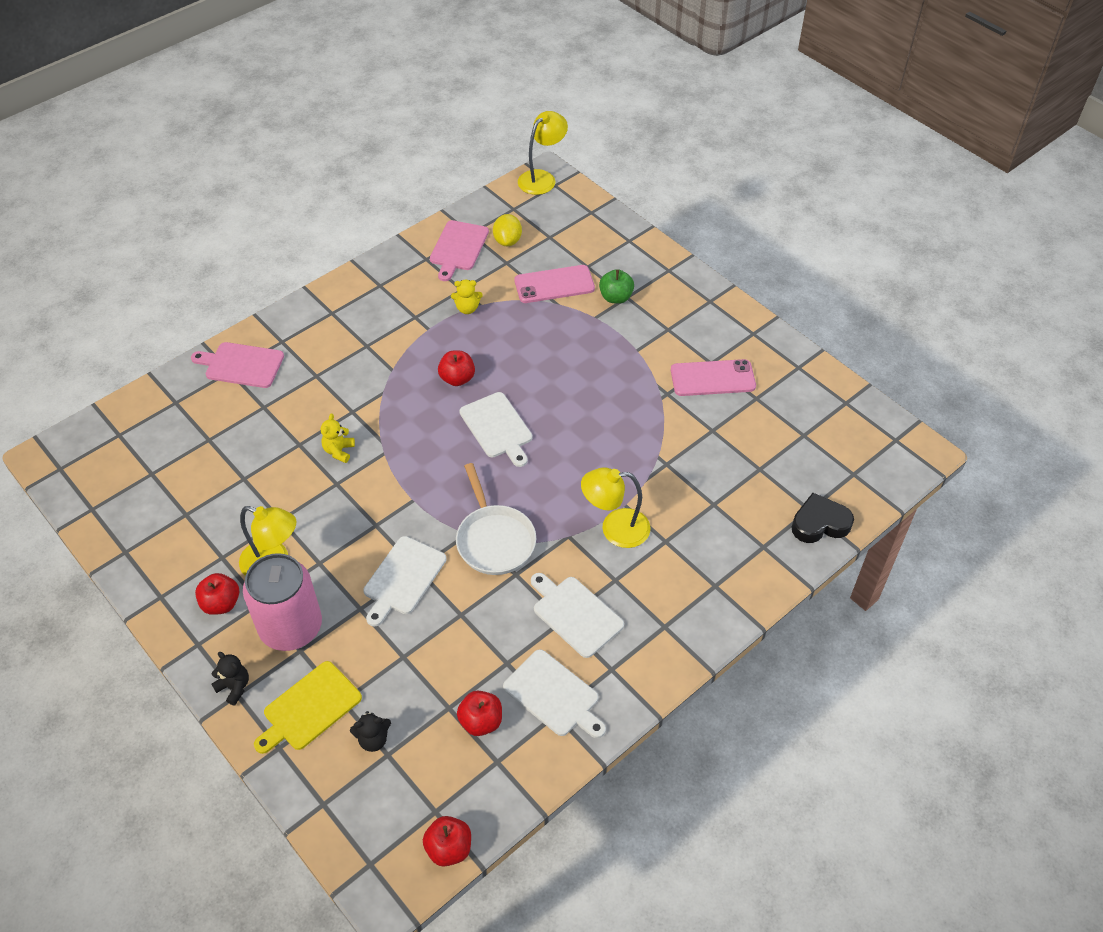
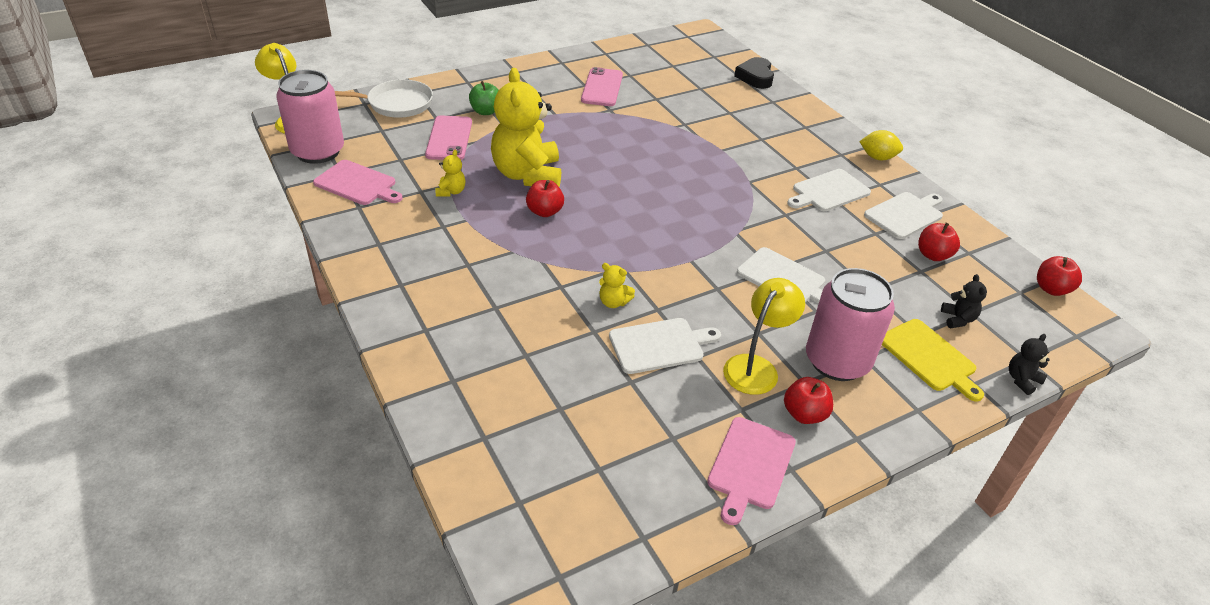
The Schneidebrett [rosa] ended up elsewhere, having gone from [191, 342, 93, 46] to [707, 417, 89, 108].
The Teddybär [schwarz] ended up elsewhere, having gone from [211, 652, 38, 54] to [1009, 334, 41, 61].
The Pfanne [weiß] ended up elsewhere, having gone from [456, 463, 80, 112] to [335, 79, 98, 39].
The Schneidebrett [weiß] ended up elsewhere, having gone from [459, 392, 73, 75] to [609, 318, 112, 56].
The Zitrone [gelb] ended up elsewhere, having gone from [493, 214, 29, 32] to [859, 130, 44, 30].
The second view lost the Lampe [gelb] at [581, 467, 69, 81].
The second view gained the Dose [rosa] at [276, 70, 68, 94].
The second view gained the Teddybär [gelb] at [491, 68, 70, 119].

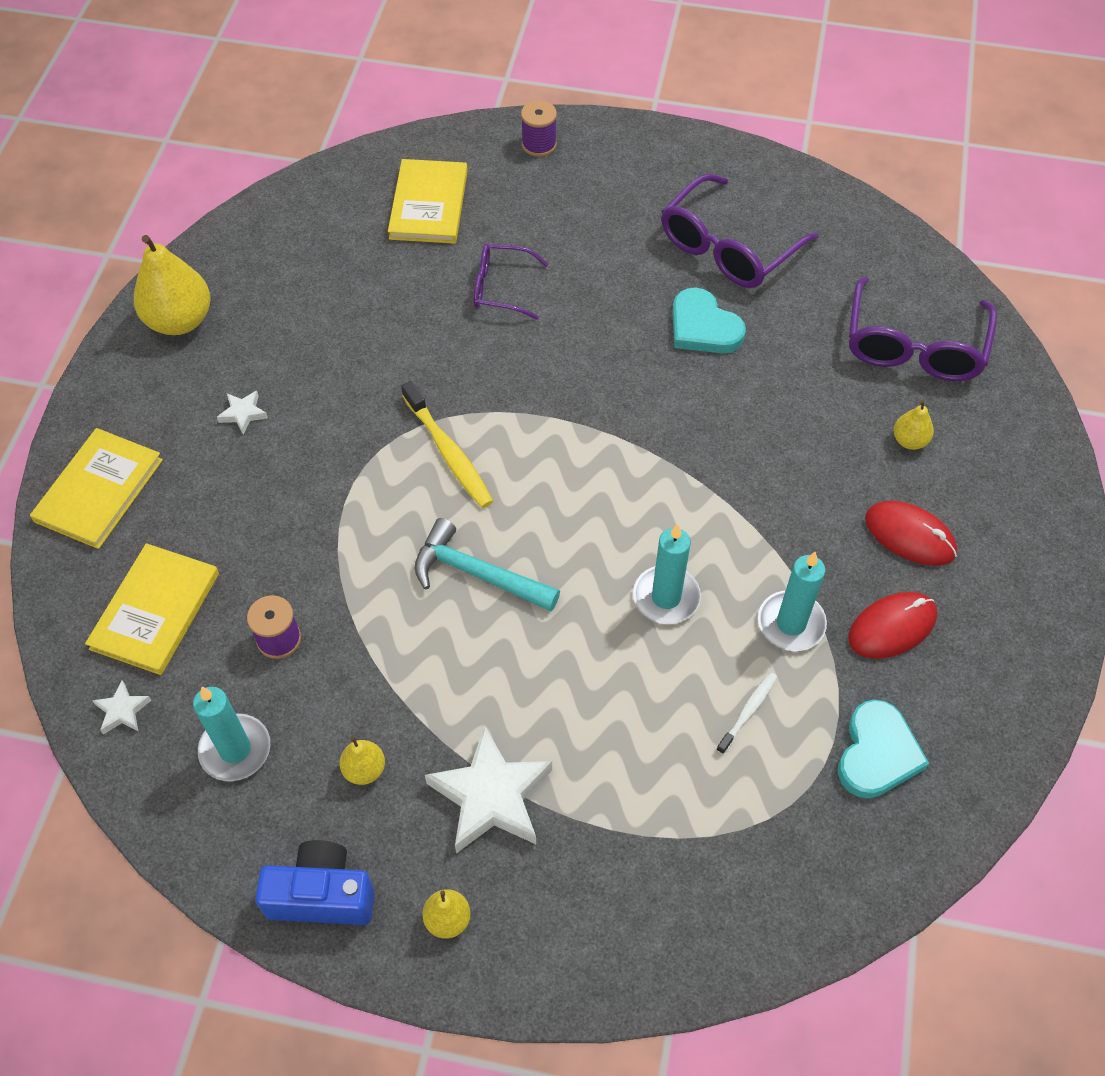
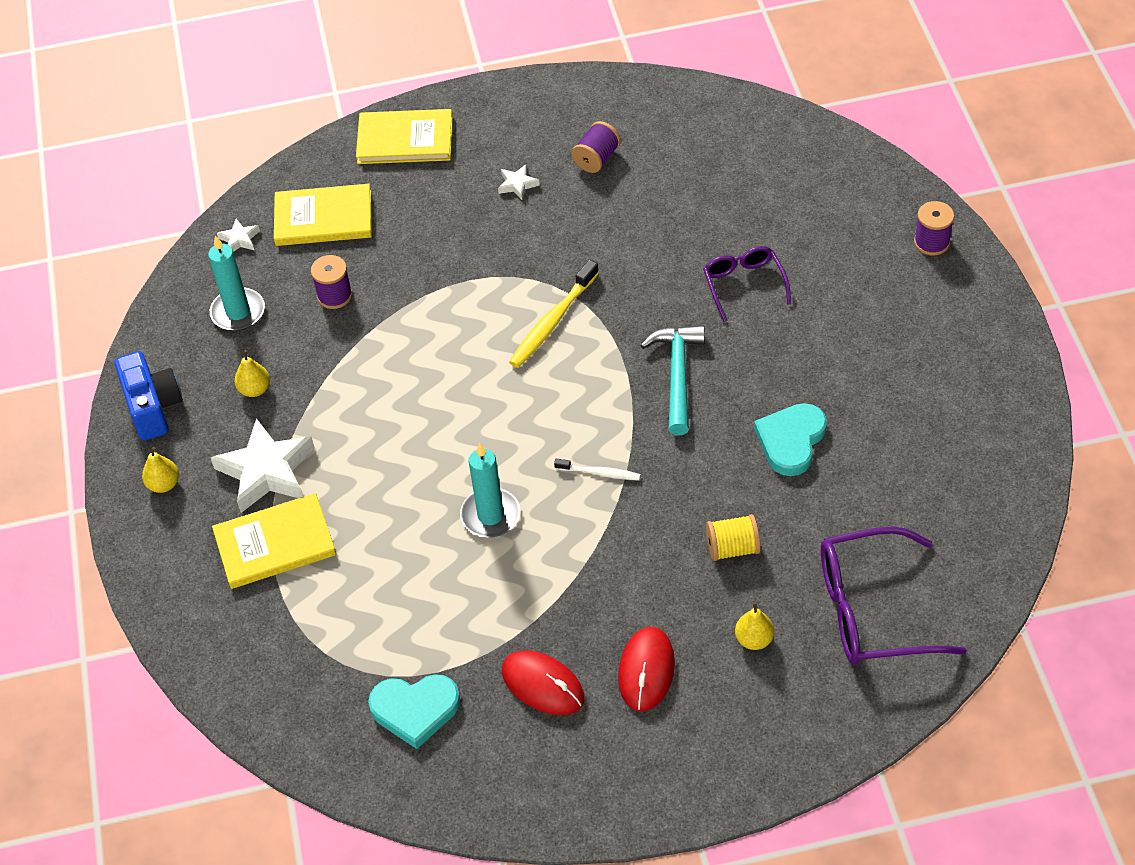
The second view lost the Birne [gelb] at [134, 235, 77, 100].
The Buch [gelb] ended up elsewhere, having gone from [388, 159, 80, 85] to [212, 493, 124, 96].
The Hammer [türkis] ended up elsewhere, having gone from [415, 518, 145, 94] to [641, 325, 64, 110].
The second view lost the Brille [lila] at [661, 174, 158, 114].
The Zahnbürste [weiß] ended up elsewhere, having gone from [716, 672, 61, 82] to [554, 459, 86, 21].
The second view lost the Kerze [türkis] at [758, 552, 69, 99].
The second view gained the Garnrolle [lila] at [572, 121, 49, 52].
The second view gained the Garnrolle [gelb] at [706, 514, 54, 47].

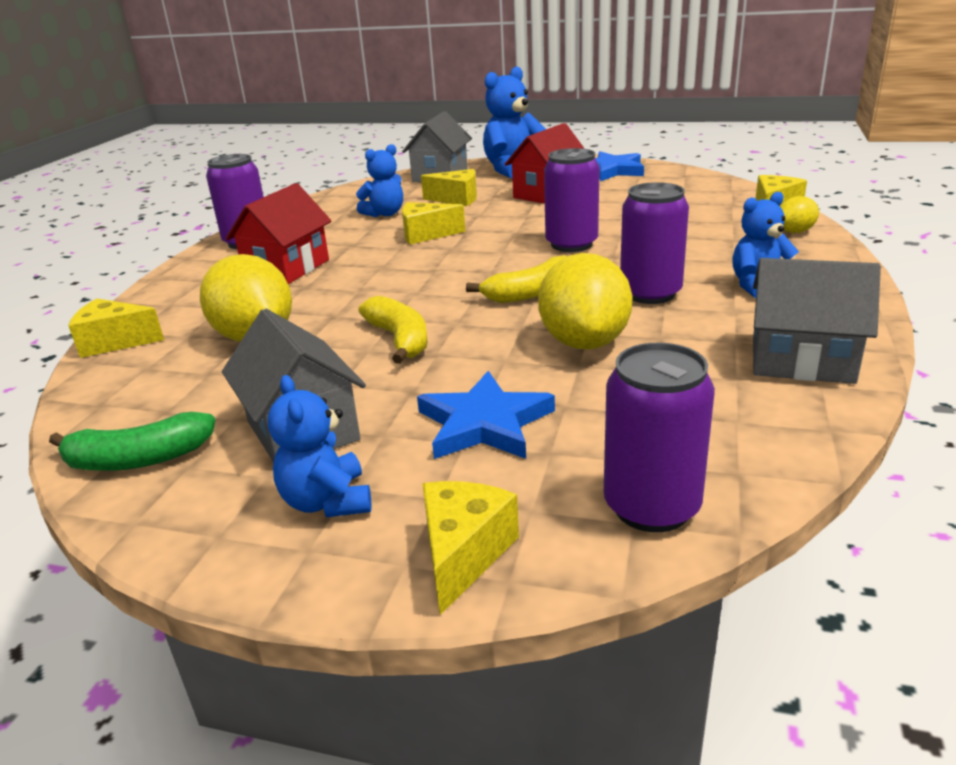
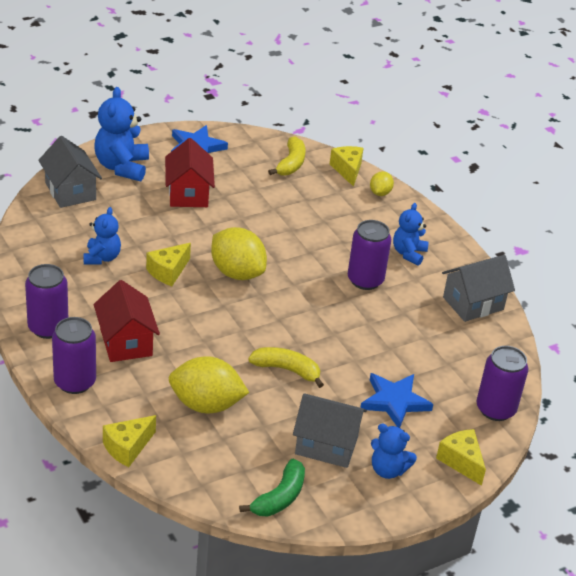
The second view lost the Käse [gelb] at [421, 169, 56, 37].
The Banane [gelb] ended up elsewhere, having gone from [466, 255, 101, 48] to [268, 136, 37, 40].
The Zitrone [gelb] ended up elsewhere, having gone from [538, 253, 95, 97] to [211, 227, 56, 53].
The Dose [lila] ended up elsewhere, having gone from [544, 148, 55, 104] to [52, 317, 44, 77].

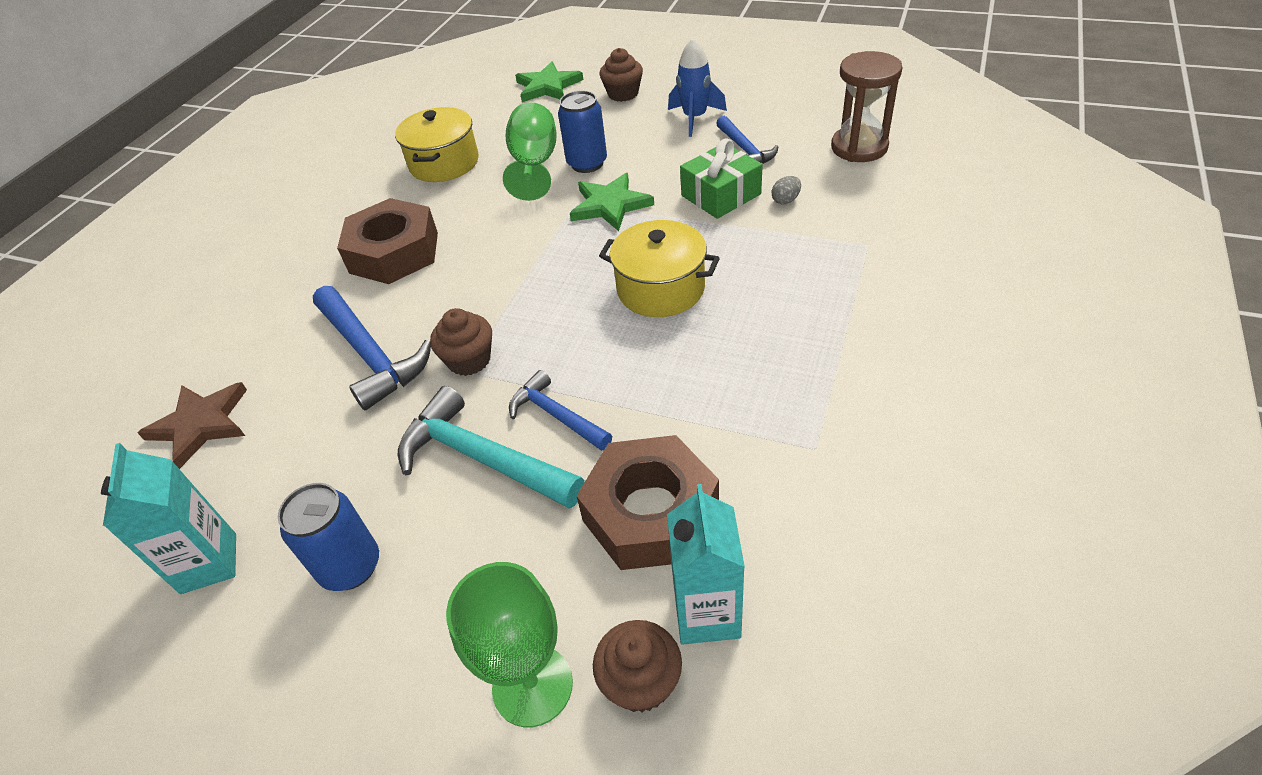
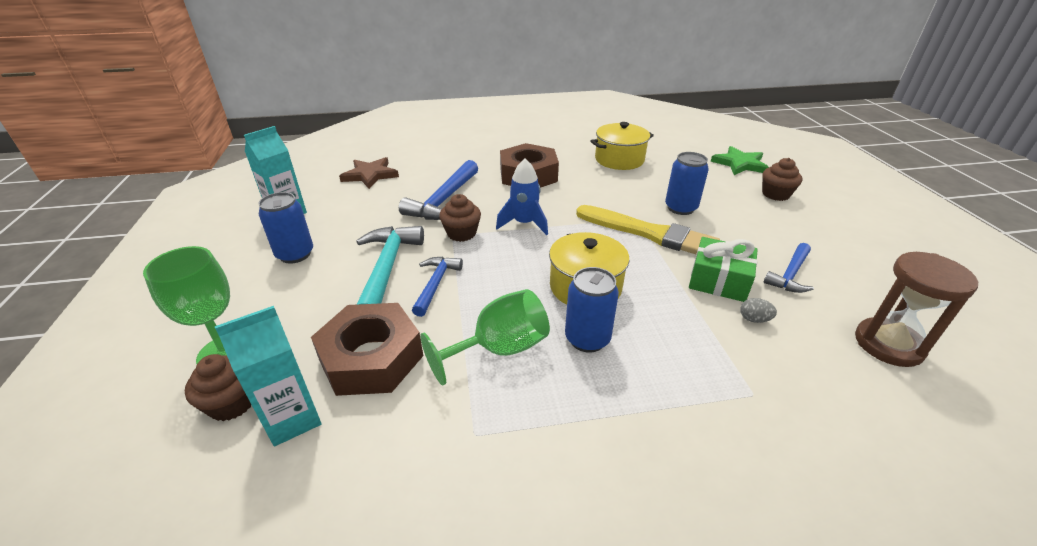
The Kelch [grün] ended up elsewhere, having gone from [503, 102, 54, 99] to [420, 289, 130, 97].
Where the Stern [grün] stood at [570, 173, 84, 58], the Pinsel [gelb] came to stand at [576, 205, 144, 49].
The Rakete [blau] ended up elsewhere, having gone from [668, 38, 59, 99] to [496, 159, 52, 76].
The second view gained the Dose [blau] at [565, 267, 54, 86].

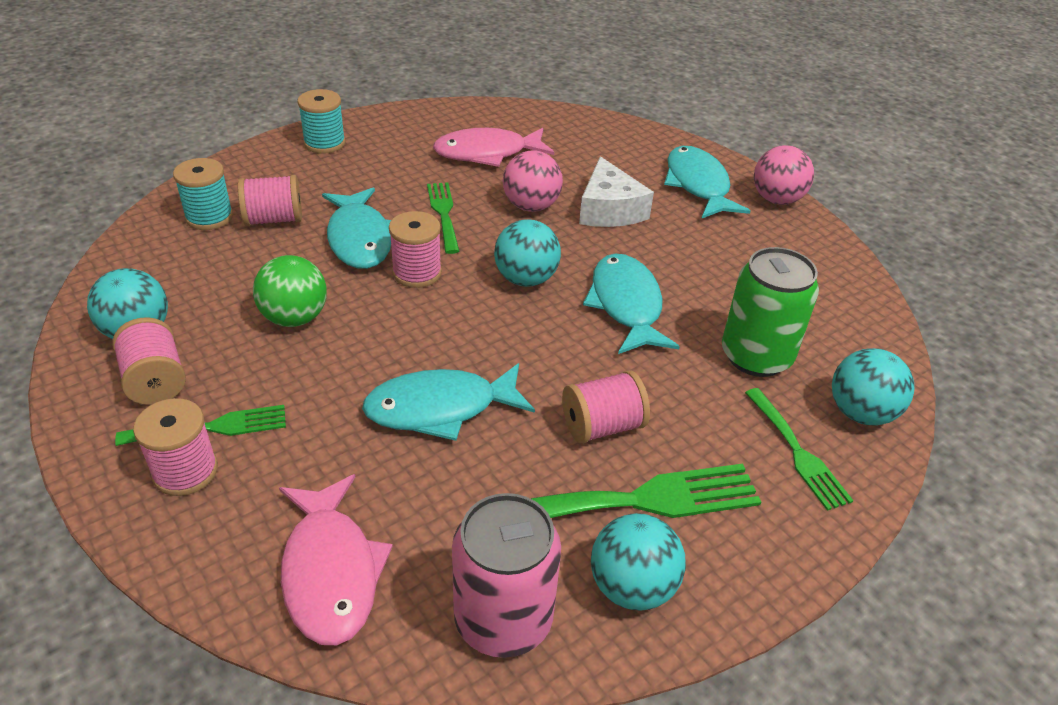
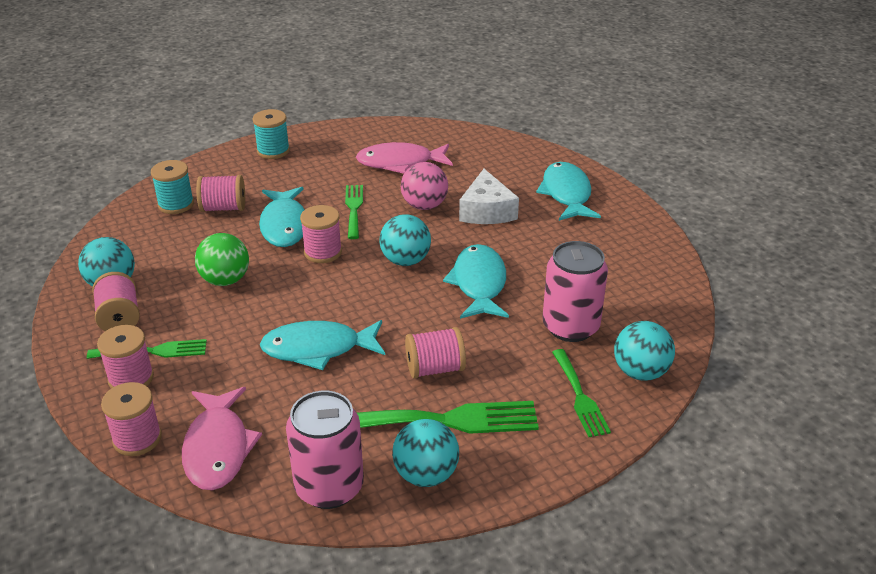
What was the Dose [grün] at [722, 247, 97, 130] turned into the Dose [rosa] at [542, 241, 66, 101].
The second view lost the Ball [rosa] at [754, 145, 60, 60].
The second view gained the Garnrolle [rosa] at [101, 382, 61, 74].

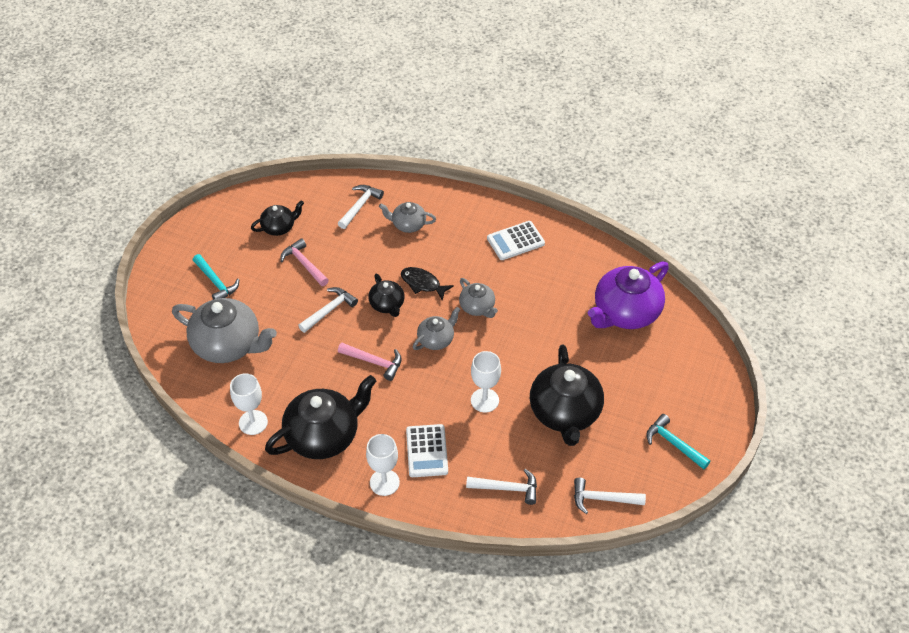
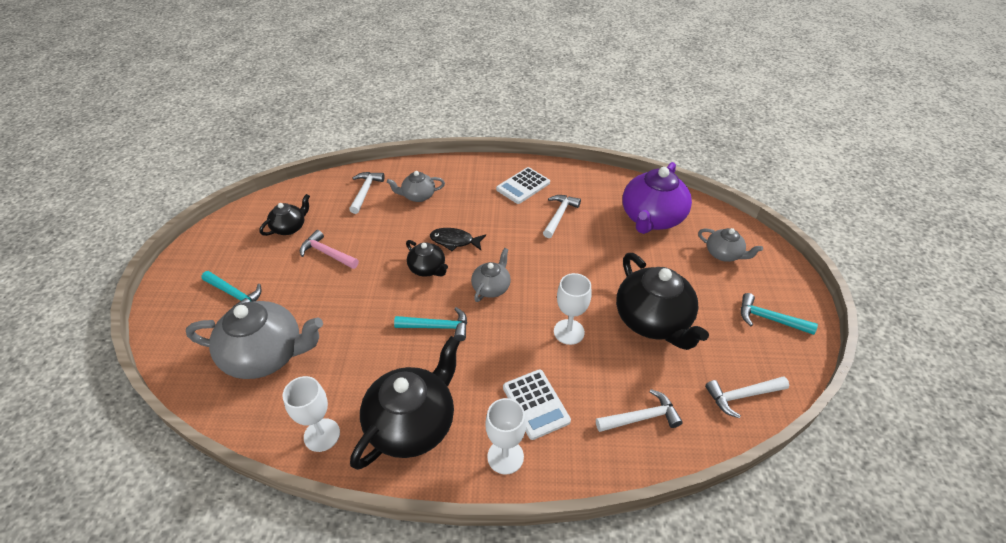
The Hammer [weiß] ended up elsewhere, having gone from [298, 287, 60, 46] to [543, 195, 38, 43].
What was the Hammer [rosa] at [338, 343, 64, 38] turned into the Hammer [türkis] at [394, 307, 73, 34].
The Teekanne [grau] ended up elsewhere, having gone from [459, 278, 39, 40] to [698, 228, 65, 34].

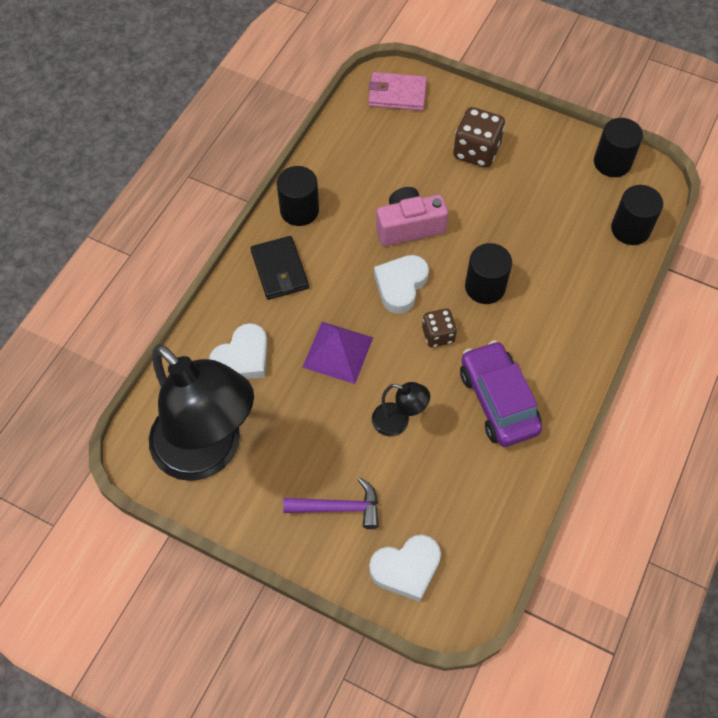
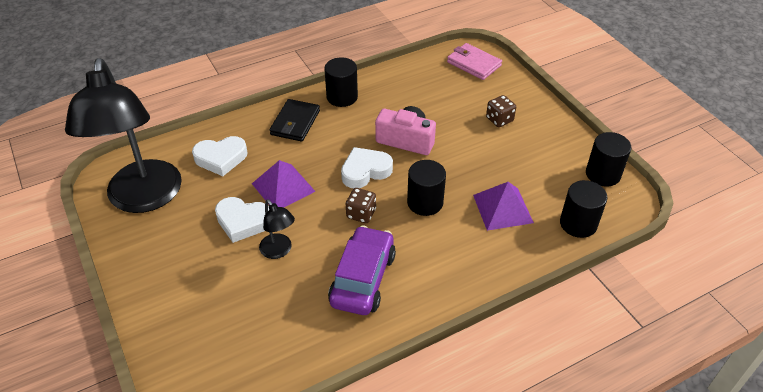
The second view lost the Hammer [lila] at [283, 478, 96, 51].
The Herz [weiß] ended up elsewhere, having gone from [369, 535, 72, 67] to [215, 197, 54, 46].
The size of the Spielwürfel [braun] at [453, 107, 52, 61] changed by a factor of 0.63.
The second view gained the Pyramide [lila] at [473, 182, 61, 49].

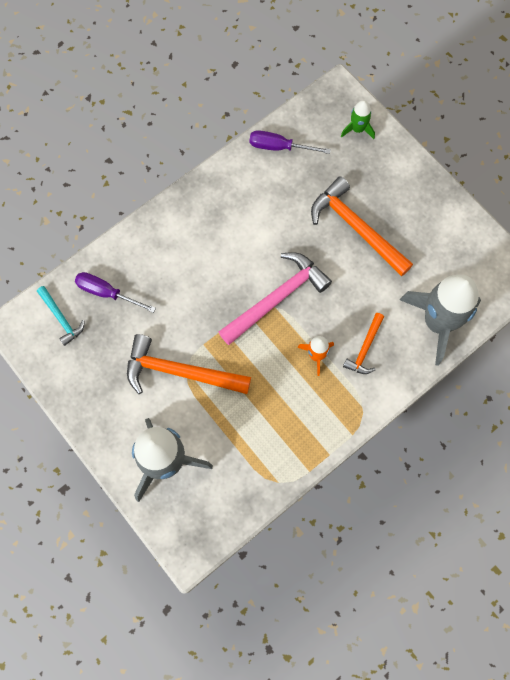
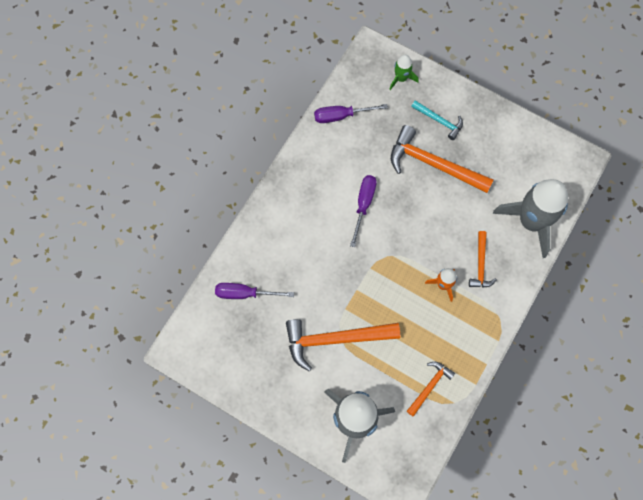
The Hammer [türkis] ended up elsewhere, having gone from [37, 286, 47, 60] to [411, 100, 52, 40].
The second view lost the Hammer [rosa] at [219, 252, 113, 93].
The second view gained the Schraubenzieher [lila] at [350, 175, 27, 72].
The second view gained the Hammer [orange] at [407, 362, 48, 55].

